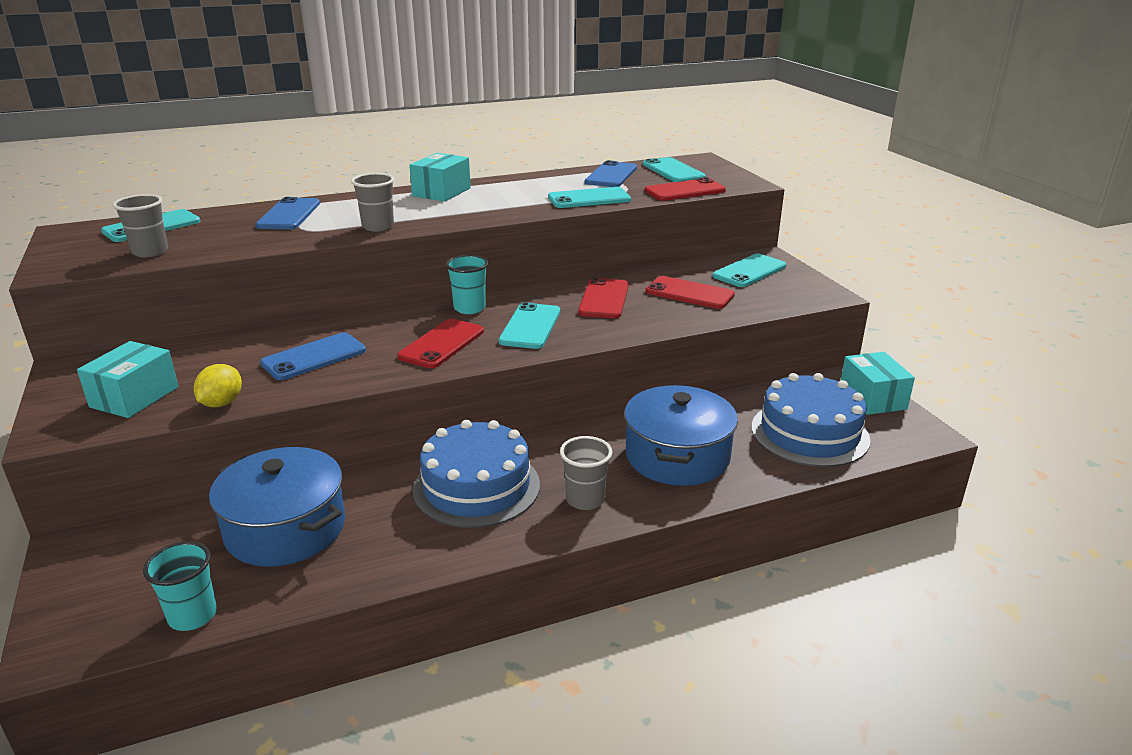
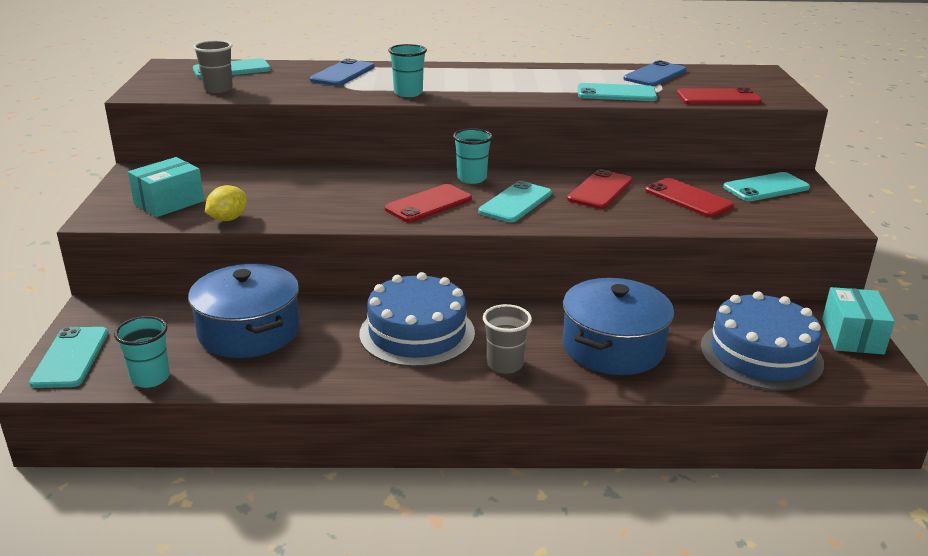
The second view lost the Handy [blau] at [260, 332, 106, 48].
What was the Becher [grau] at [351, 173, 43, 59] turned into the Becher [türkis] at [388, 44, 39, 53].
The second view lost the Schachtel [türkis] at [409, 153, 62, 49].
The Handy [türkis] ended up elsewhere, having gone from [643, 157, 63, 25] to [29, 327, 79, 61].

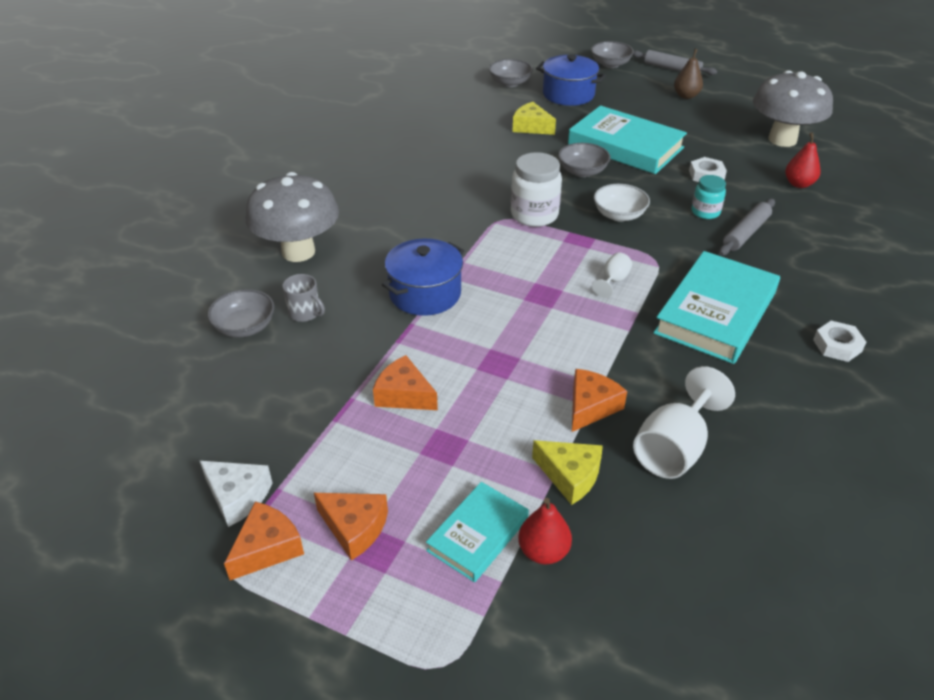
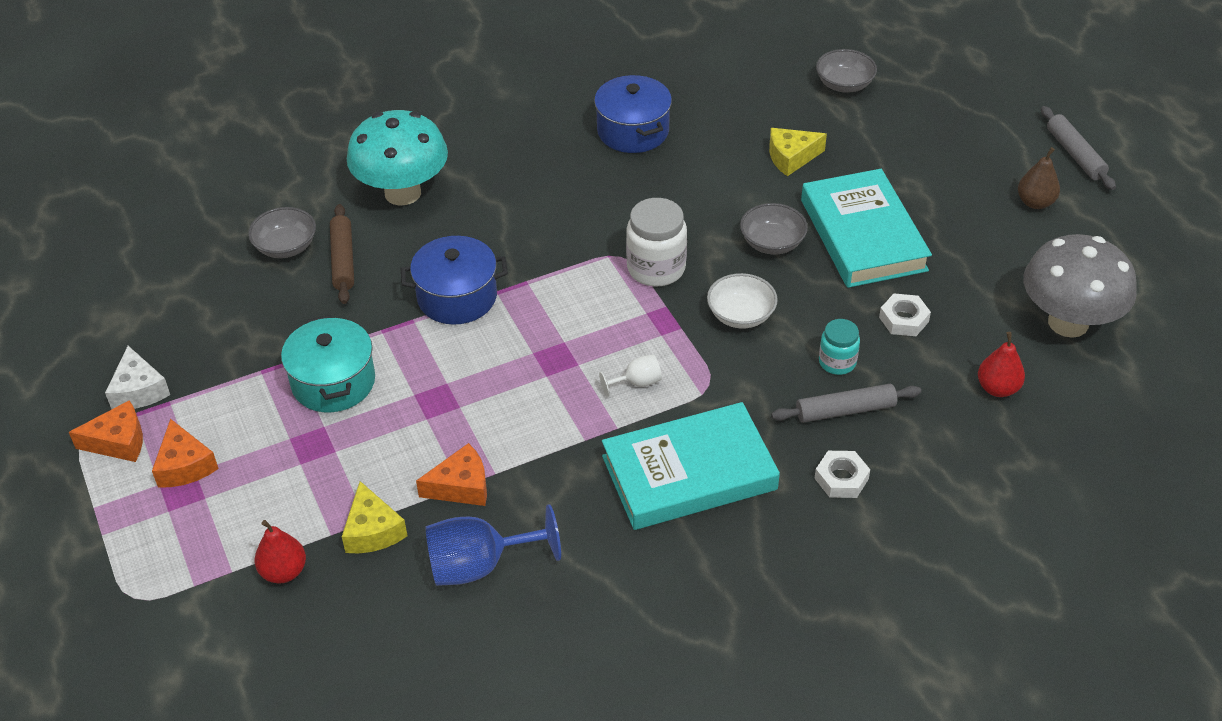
What was the Pilz [grau] at [245, 172, 94, 90] turned into the Pilz [türkis] at [347, 110, 101, 96].
Where the Tasse [grau] stood at [282, 274, 43, 48], the Nudelholz [braun] came to stand at [330, 204, 24, 100].
Where the Käse [orange] stood at [373, 355, 65, 55], the Kochtopf [türkis] came to stand at [281, 315, 94, 97].
The second view lost the Buch [türkis] at [426, 482, 103, 100].
The Käse [gelb] at [513, 102, 43, 33] ended up facing another way, 90 degrees counterclockwise from before.
The Kochtopf [blau] ended up elsewhere, having gone from [536, 54, 70, 52] to [594, 75, 78, 78].
The second view lost the Schüssel [grau] at [591, 41, 43, 27].
What was the Kelch [weiß] at [633, 366, 102, 113] turned into the Kelch [blau] at [426, 504, 135, 82].
The Sechskantmutter [weiß] ended up elsewhere, having gone from [813, 321, 53, 41] to [814, 451, 56, 47].

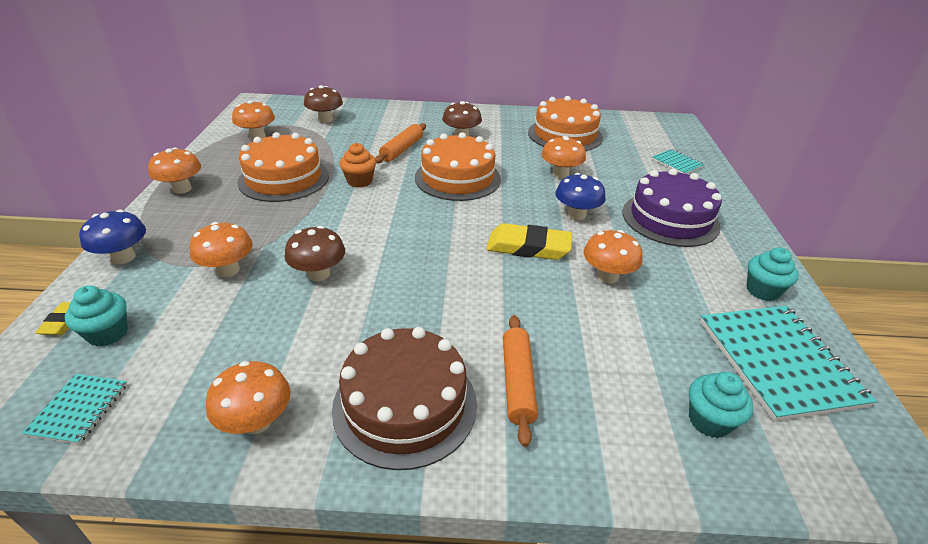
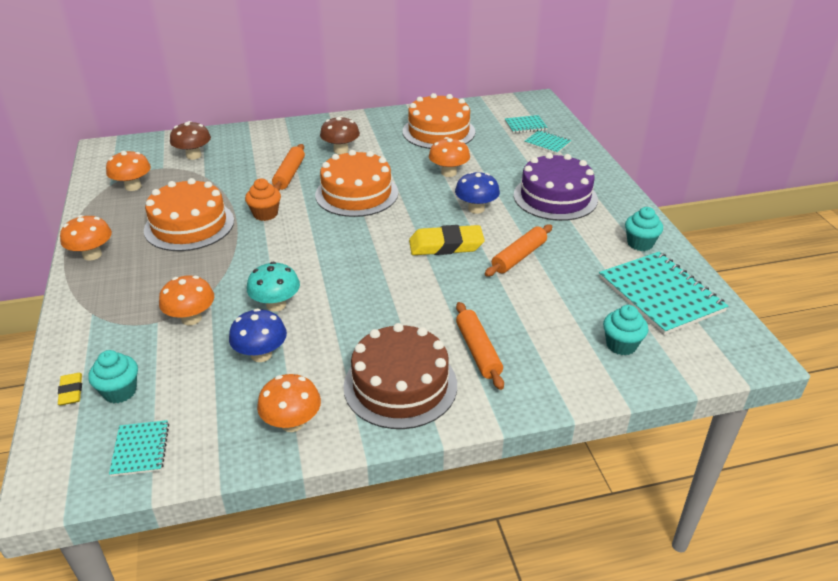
The Pilz [blau] ended up elsewhere, having gone from [79, 210, 67, 54] to [229, 308, 58, 54].
What was the Pilz [braun] at [285, 226, 60, 55] turned into the Pilz [türkis] at [247, 262, 53, 50].
Where the Pilz [orange] stood at [584, 230, 59, 54], the Nudelholz [orange] came to stand at [485, 224, 67, 53].
The second view gained the Notizbuch [türkis] at [505, 115, 43, 18].

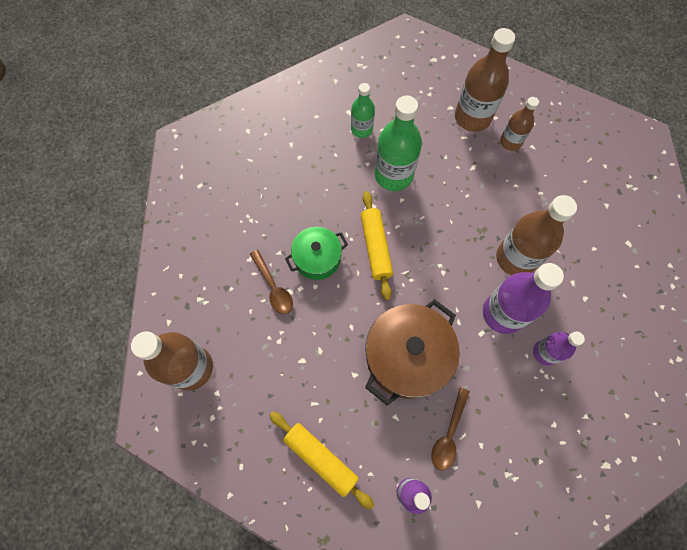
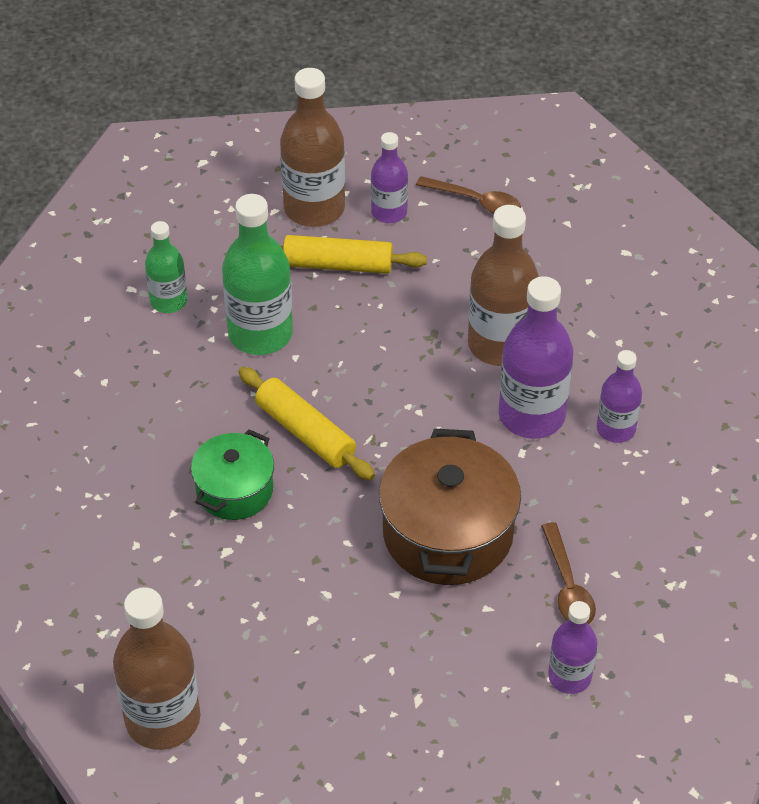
The Löffel [braun] ended up elsewhere, having gone from [250, 250, 43, 64] to [416, 176, 105, 38].
The Nudelholz [gelb] ended up elsewhere, having gone from [269, 412, 106, 98] to [281, 235, 146, 39].
What was the Flasche [braun] at [500, 97, 39, 54] turned into the Flasche [lila] at [371, 132, 37, 91].

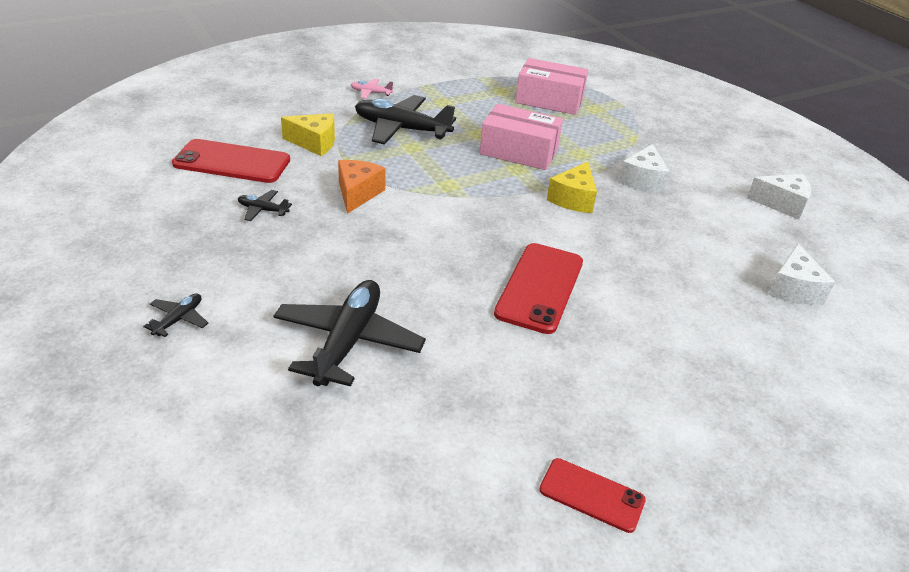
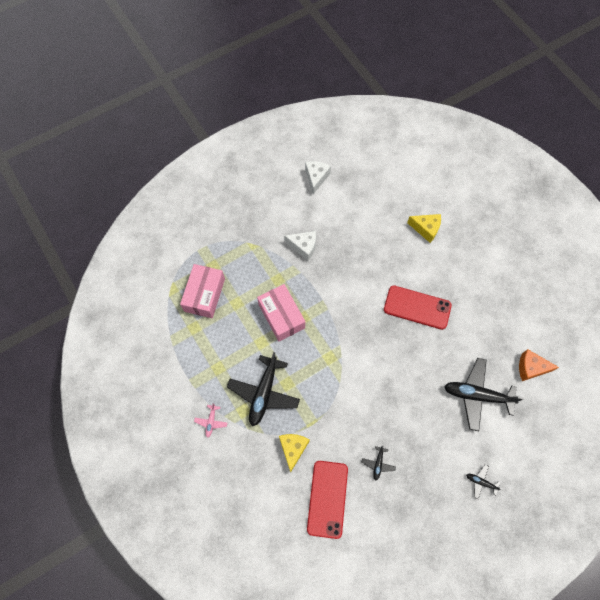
The Käse [orange] ended up elsewhere, having gone from [338, 160, 48, 54] to [519, 349, 40, 32].
The Schachtel [rosa] at [480, 104, 83, 66] ended up facing another way, 45 degrees counterclockwise from before.
The second view lost the Handy [rot] at [539, 458, 107, 75].
The Käse [gelb] ended up elsewhere, having gone from [547, 162, 50, 51] to [407, 214, 34, 29].
The second view lost the Käse [weiß] at [768, 244, 67, 61].

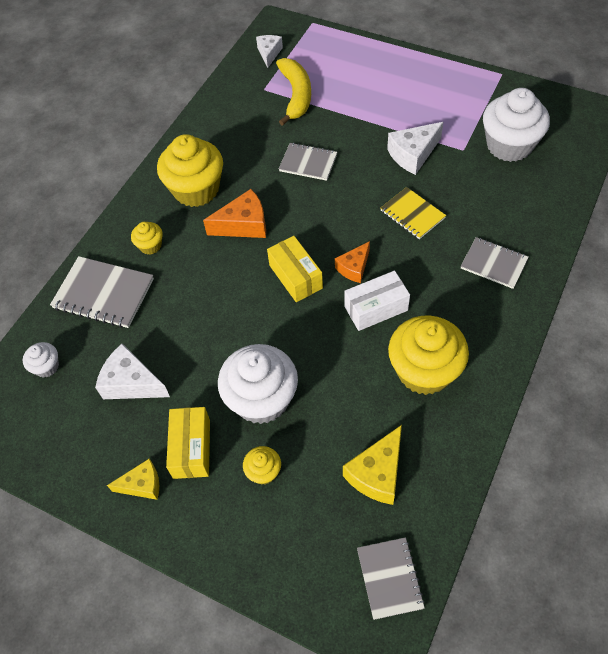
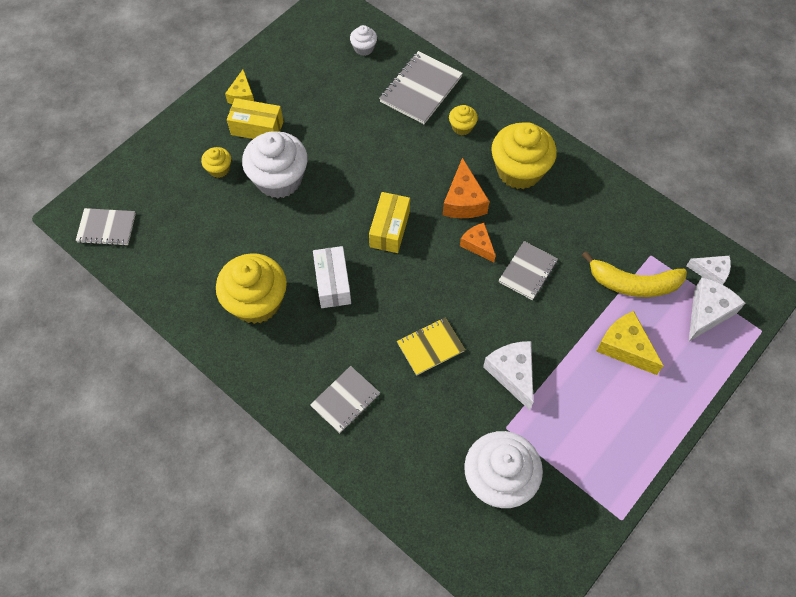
The Käse [weiß] ended up elsewhere, having gone from [95, 344, 75, 55] to [689, 277, 56, 64].
The Schachtel [gelb] at [267, 236, 56, 66] ended up facing another way, 60 degrees counterclockwise from before.
The Käse [orange] ended up elsewhere, having gone from [335, 241, 35, 42] to [460, 223, 36, 39].
The Käse [gelb] ended up elsewhere, having gone from [343, 425, 59, 80] to [596, 311, 67, 64].

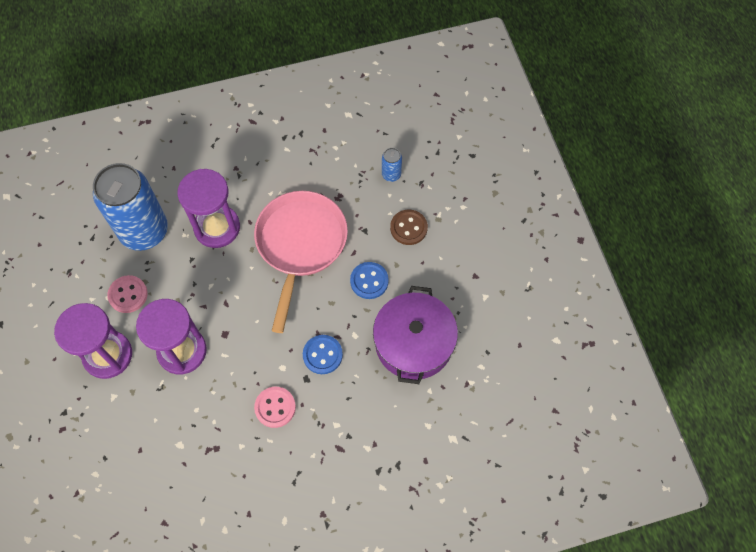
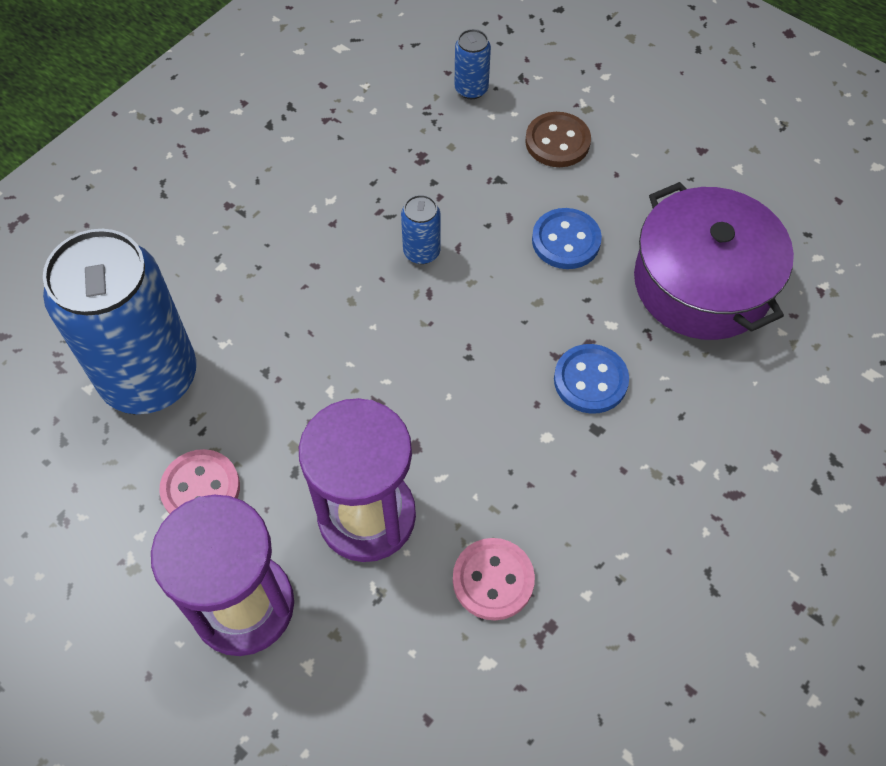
The second view lost the Sanduhr [lila] at [177, 169, 63, 79].
Where the Pfanne [rosa] stood at [254, 191, 94, 142], the Dose [blau] came to stand at [401, 195, 40, 69].
The Knopf [rosa] ended up elsewhere, having gone from [254, 387, 42, 41] to [453, 538, 82, 83].

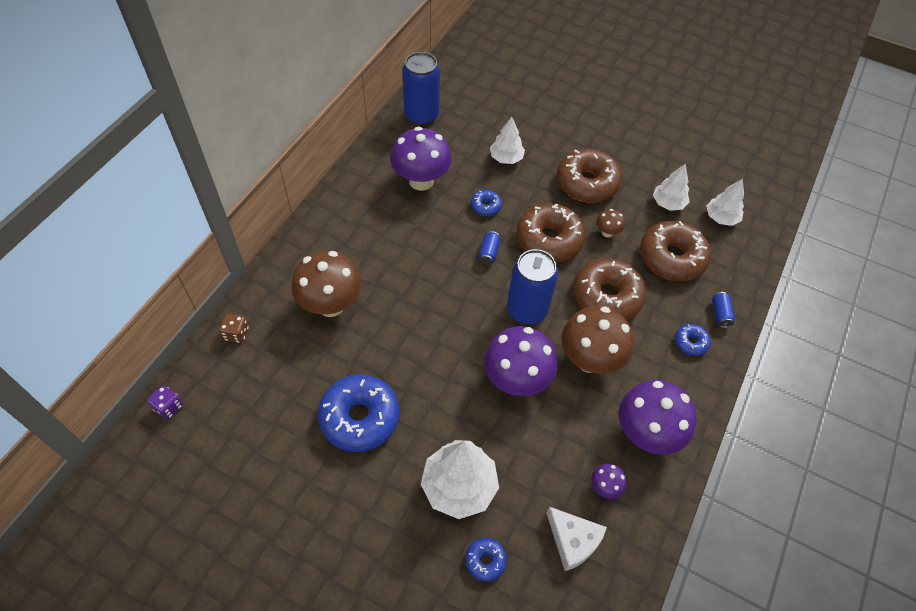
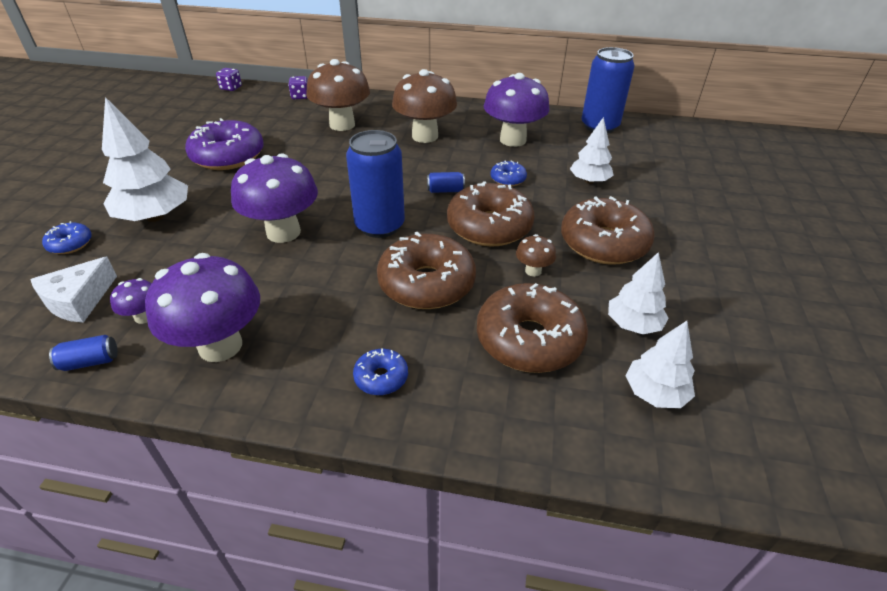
What was the Spielwürfel [braun] at [219, 314, 30, 29] turned into the Spielwürfel [lila] at [288, 76, 20, 23].
What was the Donut [blau] at [318, 374, 82, 78] turned into the Donut [lila] at [185, 118, 79, 52].
The Pilz [braun] ended up elsewhere, having gone from [561, 306, 73, 68] to [392, 69, 65, 74].
The Dose [blau] ended up elsewhere, having gone from [712, 292, 23, 36] to [49, 335, 69, 36].

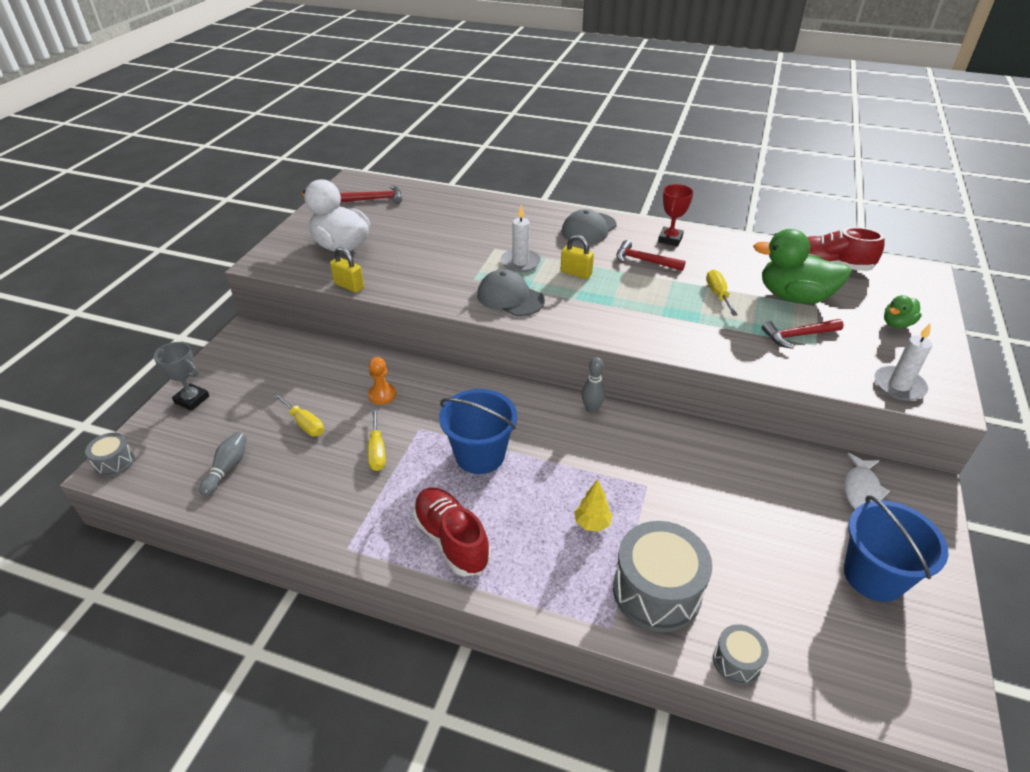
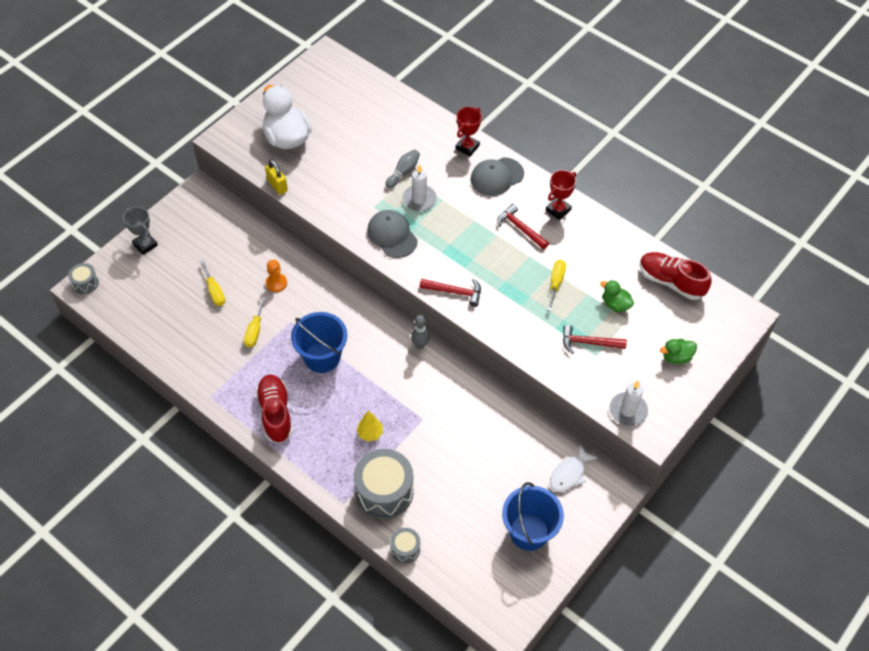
The Bowlingkegel [grau] ended up elsewhere, having gone from [200, 432, 47, 64] to [386, 149, 34, 39].
The Hammer [rot] ended up elsewhere, having gone from [340, 186, 62, 18] to [420, 278, 61, 29].
The second view lost the Vorhängeschloss [gelb] at [560, 235, 34, 44].
The size of the Ente [grün] at [753, 229, 98, 75] changed by a factor of 0.49.
The second view gained the Pokal [rot] at [455, 107, 27, 49].

